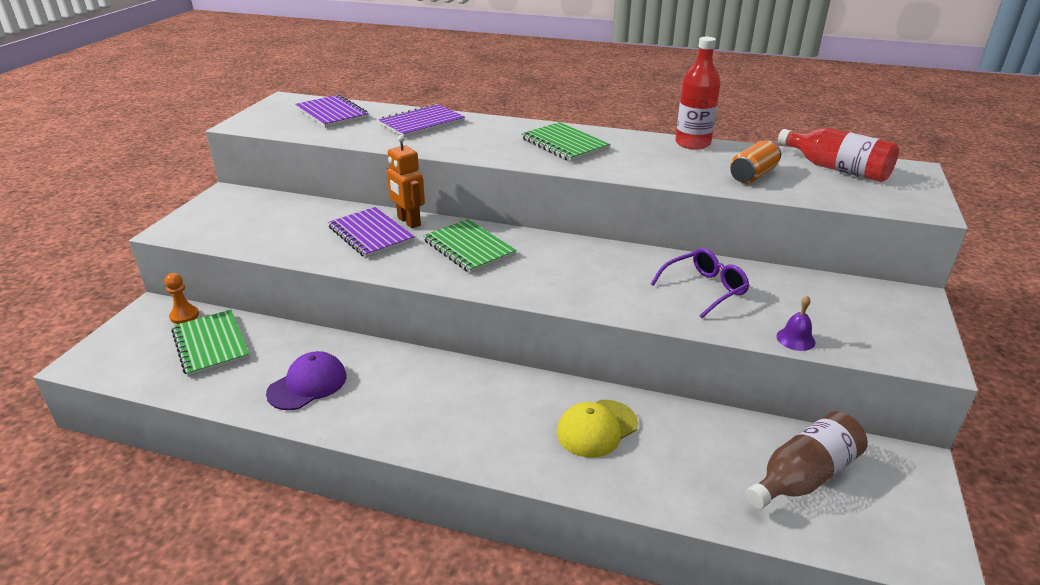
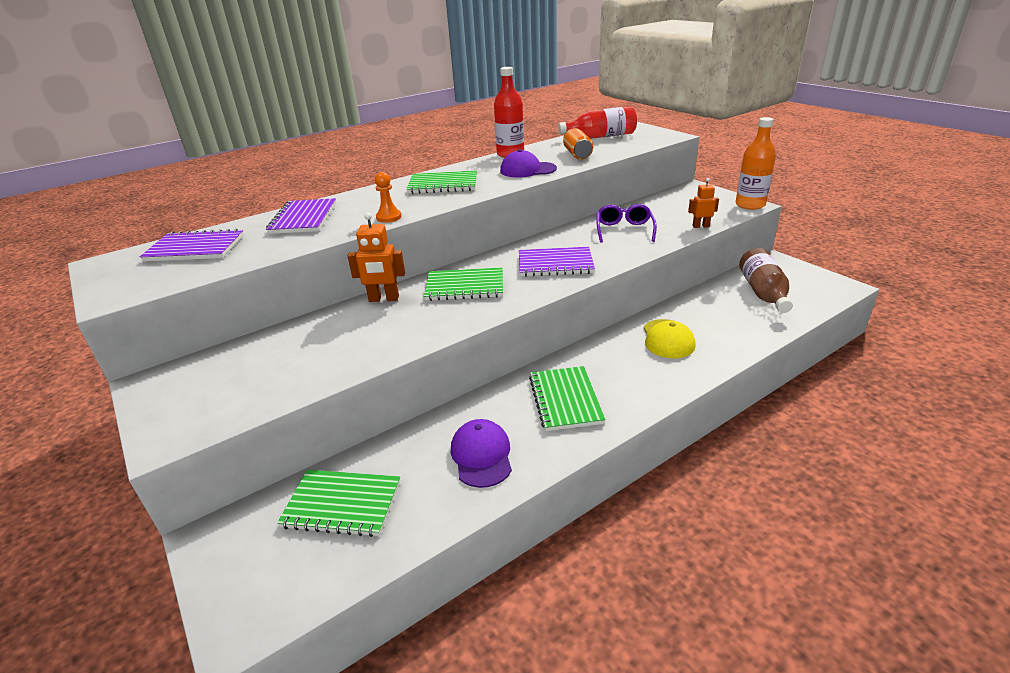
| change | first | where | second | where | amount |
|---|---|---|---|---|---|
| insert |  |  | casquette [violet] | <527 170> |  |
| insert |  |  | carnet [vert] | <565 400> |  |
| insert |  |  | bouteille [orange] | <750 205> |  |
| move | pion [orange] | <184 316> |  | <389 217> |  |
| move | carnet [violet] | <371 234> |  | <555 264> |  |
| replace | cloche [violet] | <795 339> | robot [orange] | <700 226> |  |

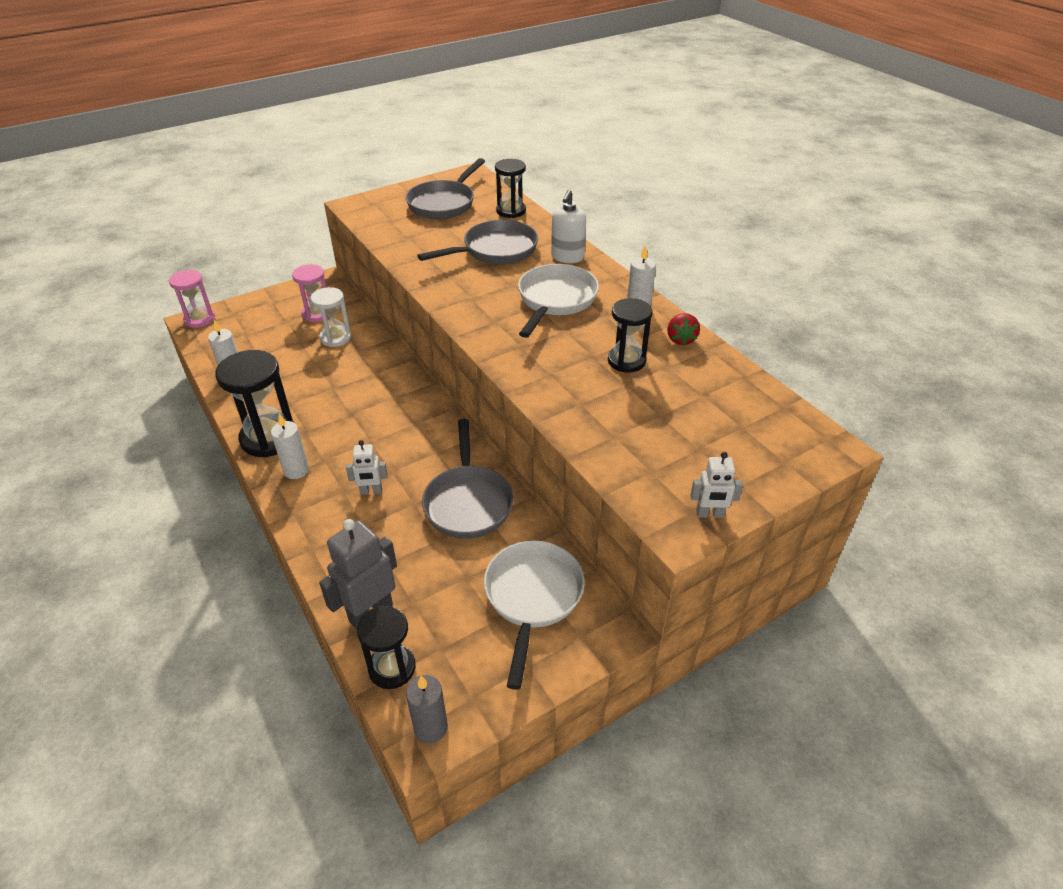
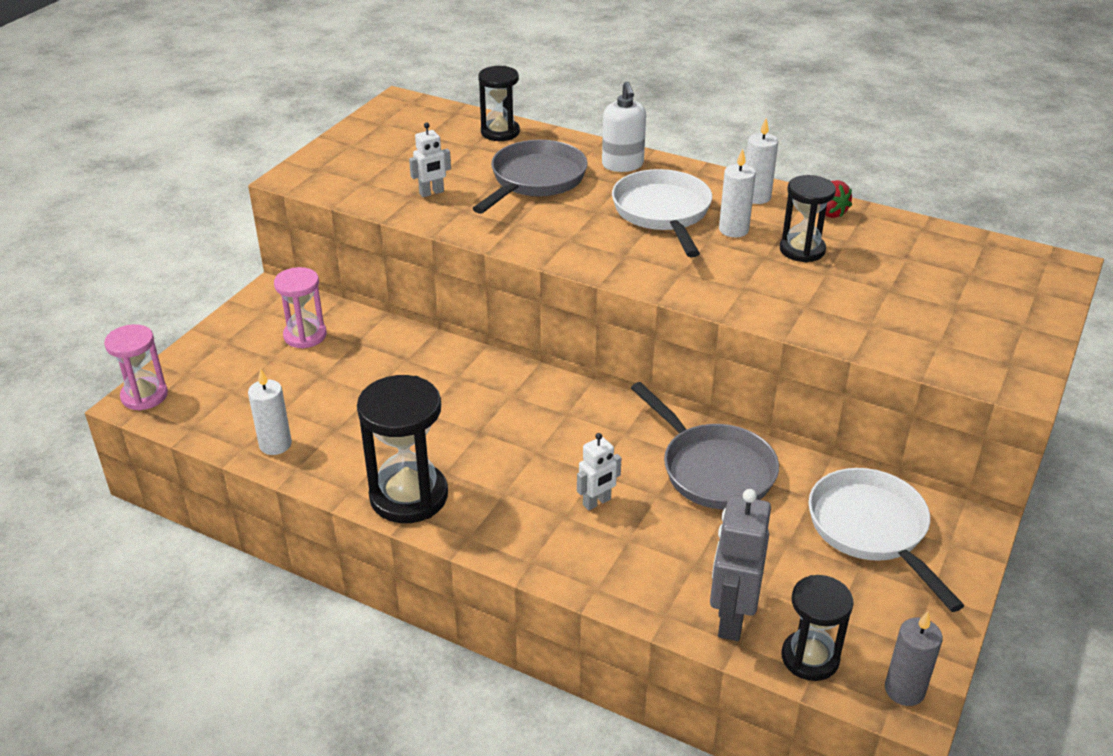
| change | first | where | second | where | amount |
|---|---|---|---|---|---|
| delete | sablier [blanc] | <335 338> |  |  |  |
| delete | poêle [gris] | <444 203> |  |  |  |
| move | bougie [blanc] | <296 470> |  | <733 230> |  |
| move | robot [blanc] | <709 514> |  | <431 193> |  |

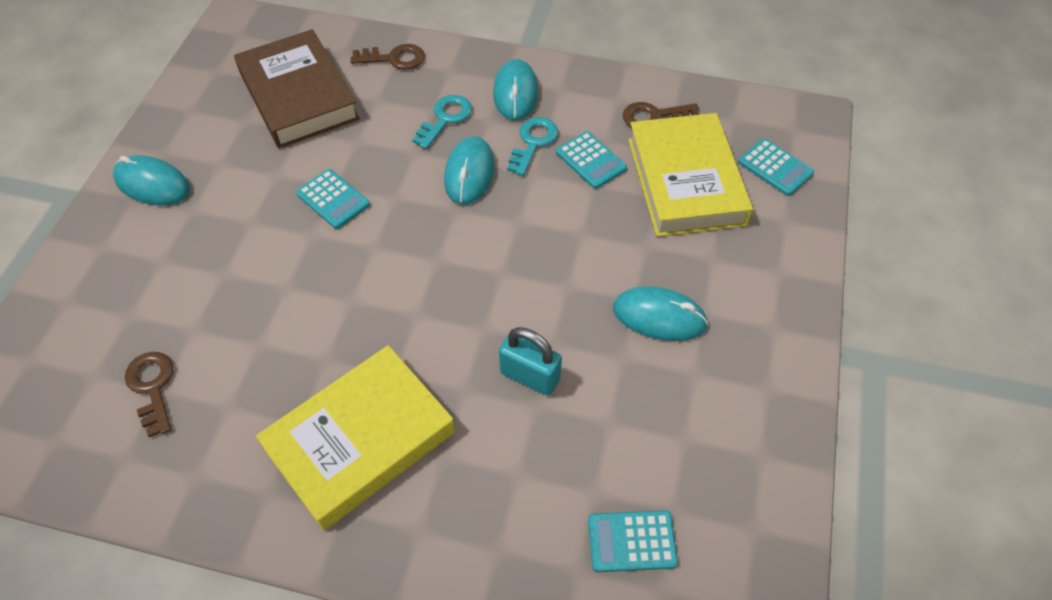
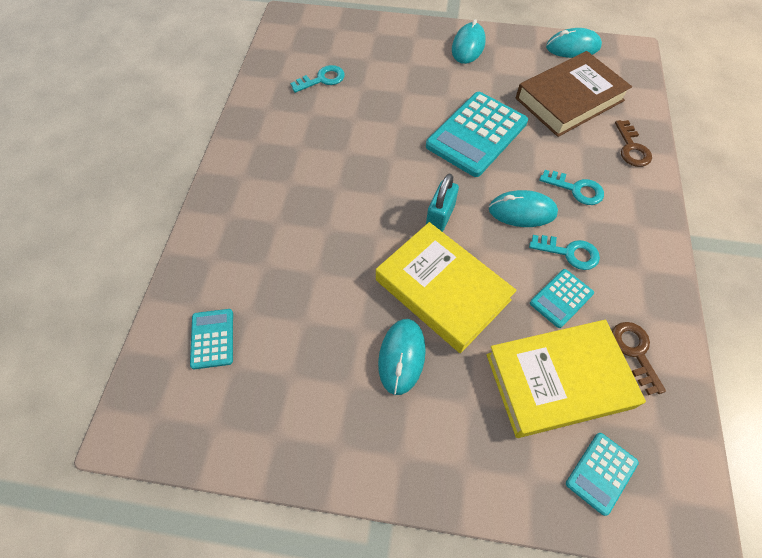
| change | first | where | second | where | amount |
|---|---|---|---|---|---|
| move | livre [jaune] | <360 440> |  | <442 290> |  |
| move | souris [turquoise] | <515 93> |  | <572 47> |  |
| move | cadenas [turquoise] | <530 376> |  | <440 217> |  |
| recolor | clé [marron] | <152 387> | clé [turquoise] | <322 79> |  |
| resize | calculatrice [turquoise] | <333 199> |  | <476 134> | x2.00 |

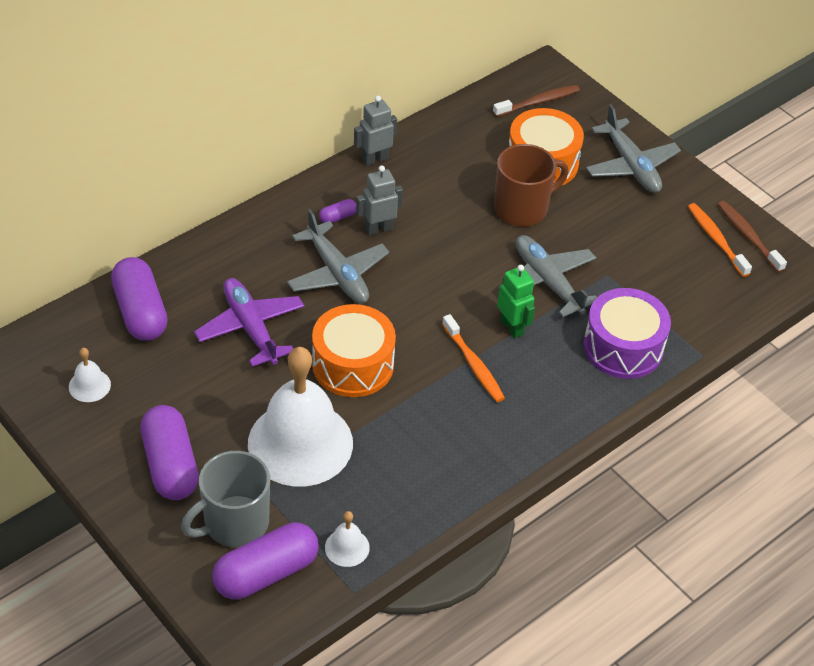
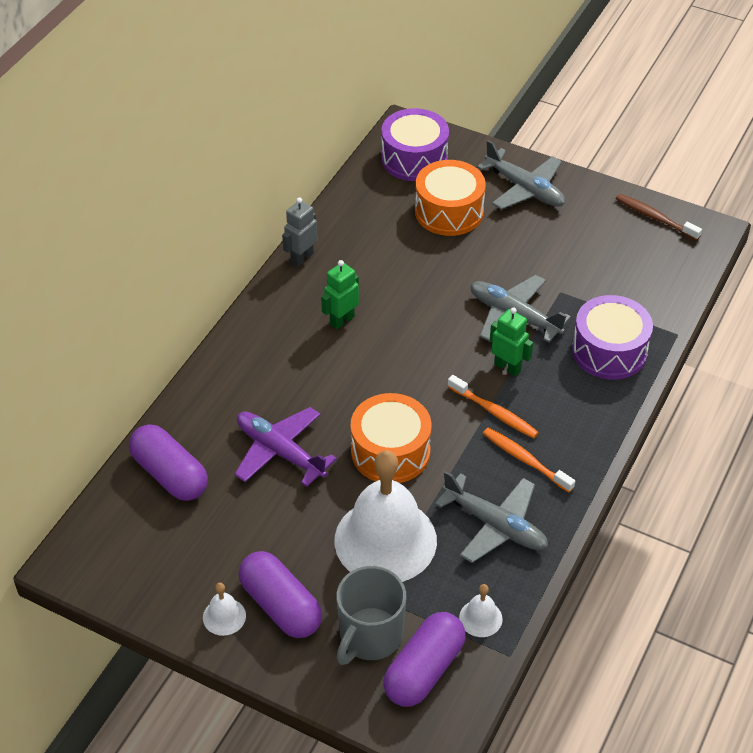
| change | first | where | second | where | amount |
|---|---|---|---|---|---|
| delete | gélule [violet] | <338 217> |  |  |  |
| delete | tasse [marron] | <522 208> |  |  |  |
| move | cloche [blanc] | <89 385> |  | <224 616> |  |
| move | avion [gris] | <337 273> |  | <495 525> |  |
| move | brosse à dents [orange] | <716 240> |  | <525 460> |  |
| replace | brosse à dents [marron] | <538 102> | tambour [violet] | <414 158> |  |
| recolor | robot [gris] | <378 229> | robot [vert] | <342 320> |  |

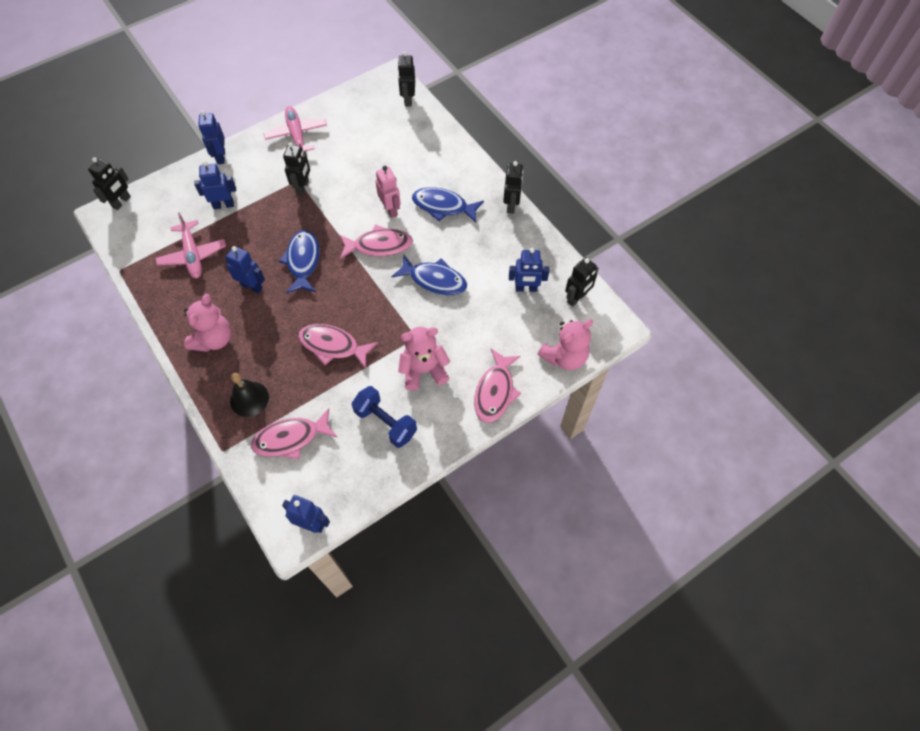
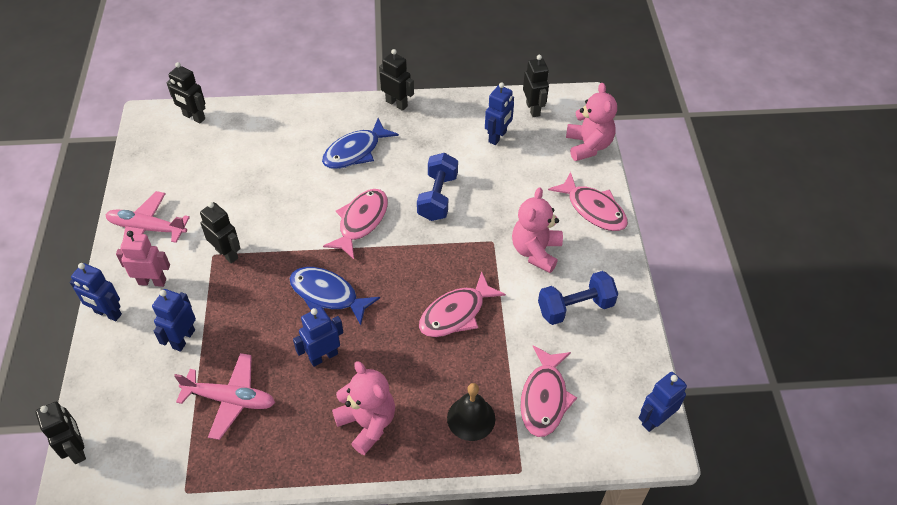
| change | first | where | second | where | amount |
|---|---|---|---|---|---|
| move | robot [rose] | <390 209> |  | <152 281> |  |
| replace | poisson [bleu] | <434 280> | haltère [bleu] | <437 197> |  |

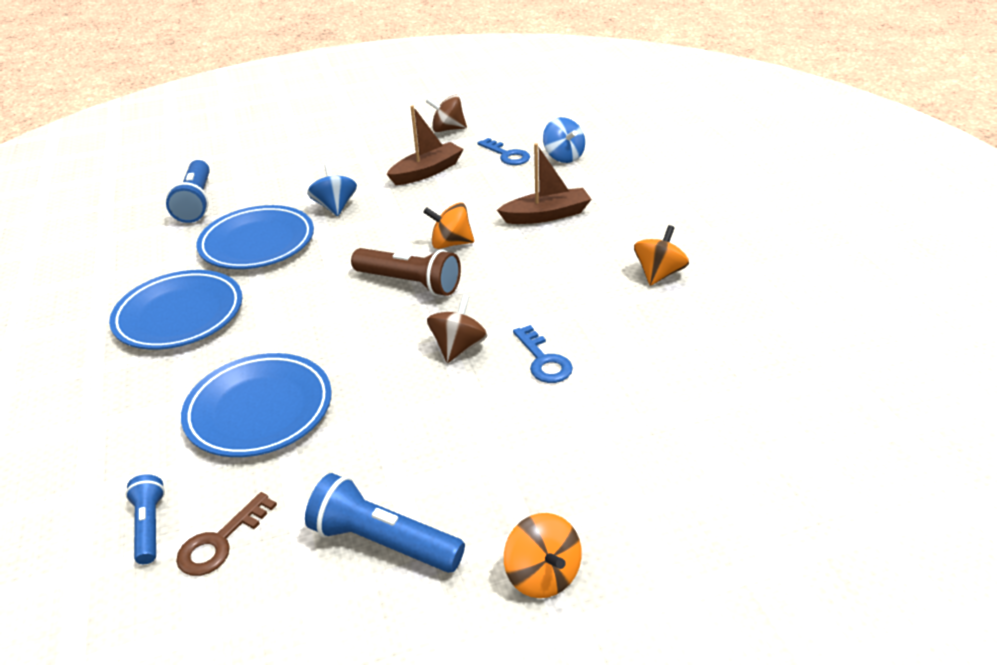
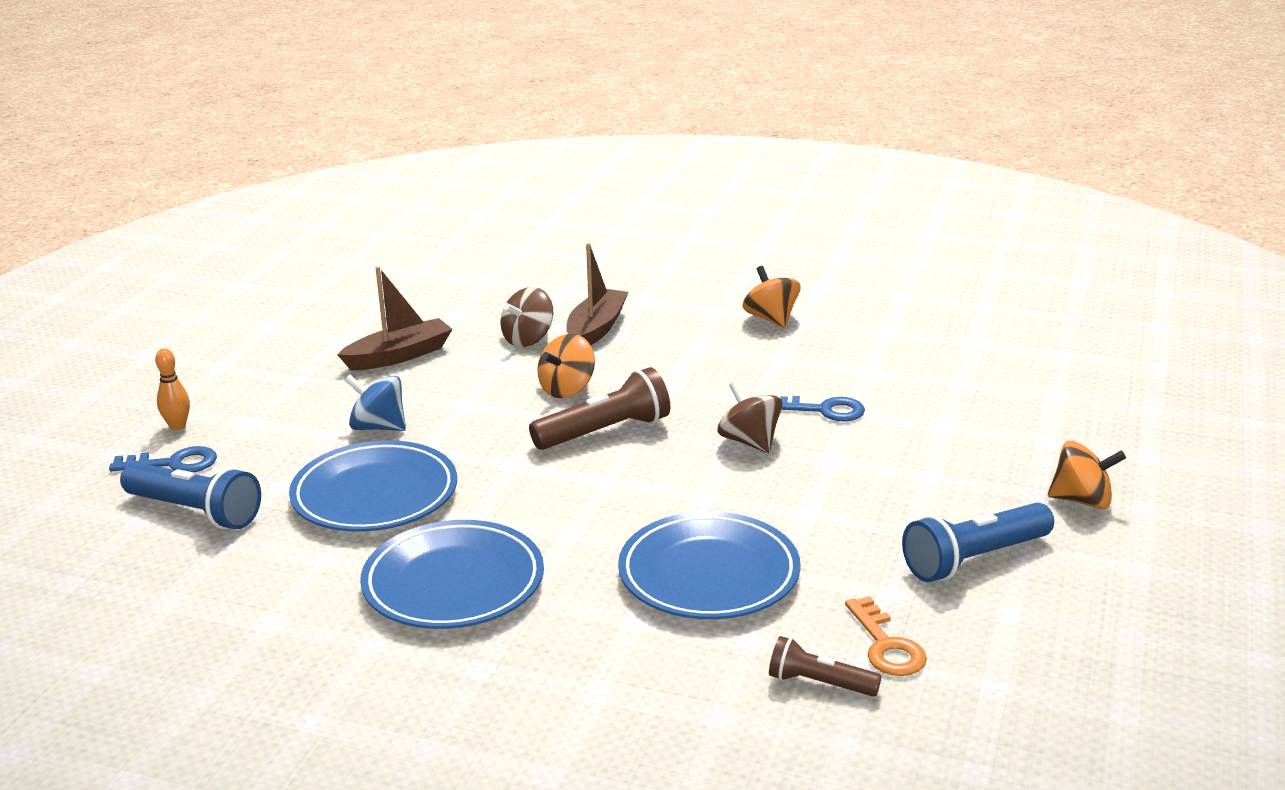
| change | first | where | second | where | amount |
|---|---|---|---|---|---|
| delete | toupie [bleu] | <563 157> |  |  |  |
| insert |  |  | quille [orange] | <177 426> |  |
| move | toupie [marron] | <448 129> |  | <528 339> |  |
| move | clé [bleu] | <507 155> |  | <173 463> |  |
| recolor | lampe de poche [bleu] | <149 526> | lampe de poche [marron] | <819 683> |  |
| recolor | clé [marron] | <220 541> | clé [orange] | <886 645> |  |
| rotate | bateau [marron] | <427 172> |  | <399 356> | 60 degrees clockwise |

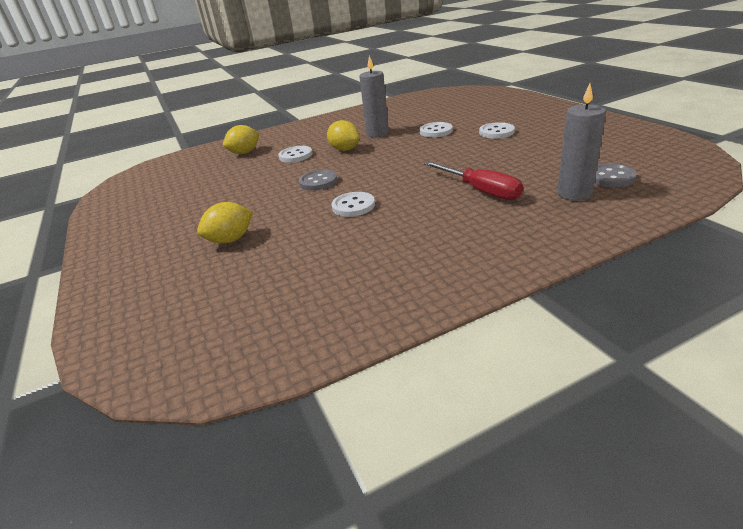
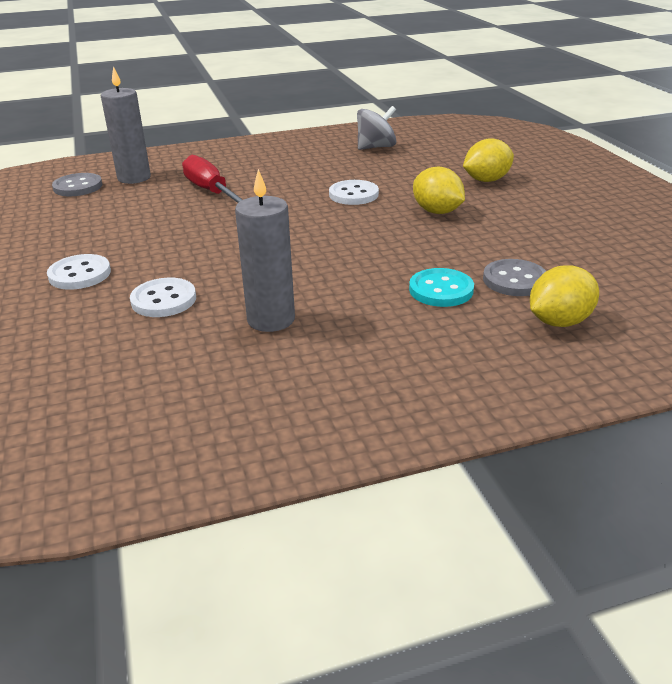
| change | first | where | second | where | amount |
|---|---|---|---|---|---|
| insert |  |  | toupie [gris] | <376 147> |  |
| move | bouton [gris] | <318 182> |  | <514 280> |  |
| move | citron [jaune] | <345 149> |  | <437 212> |  |
| recolor | bouton [blanc] | <295 155> | bouton [turquoise] | <441 290> |  |

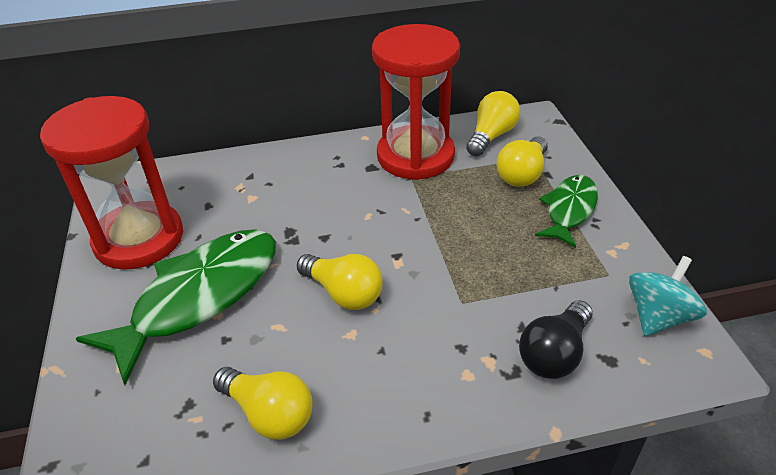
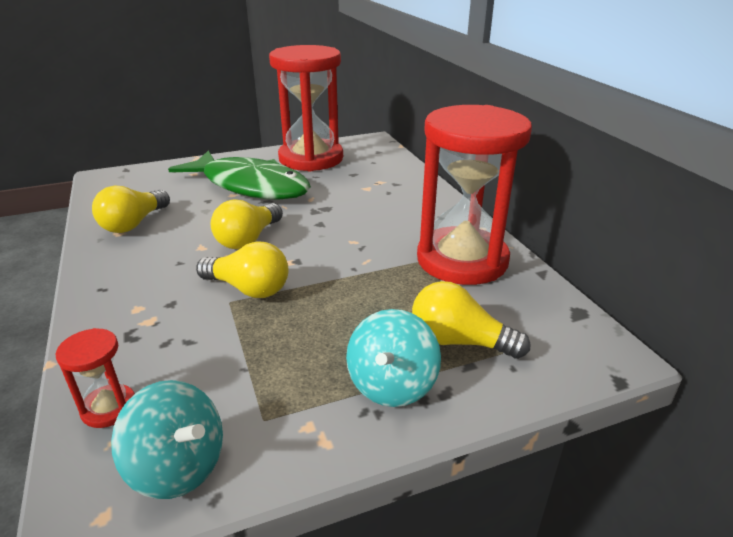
| change | first | where | second | where | amount |
|---|---|---|---|---|---|
| delete | ampoule [noir] | <554 353> |  |  |  |
| insert |  |  | sablier [rouge] | <109 408> |  |
| move | ampoule [jaune] | <491 136> |  | <248 289> |  |
| replace | poisson [vert] | <569 210> | toupie [turquoise] | <392 385> |  |

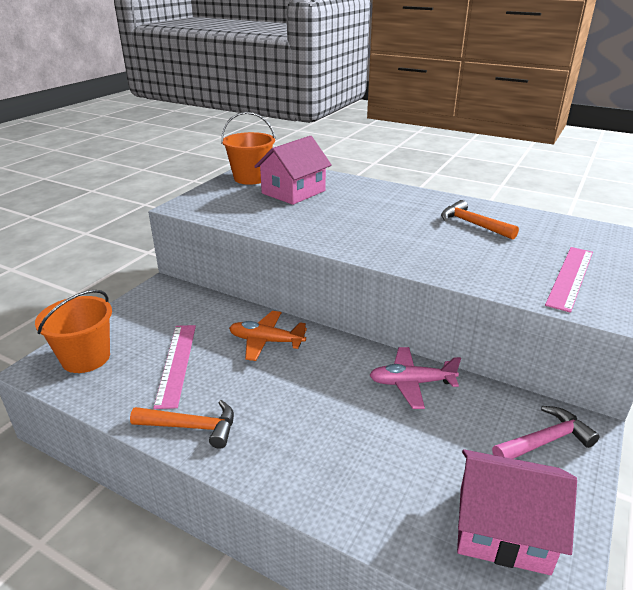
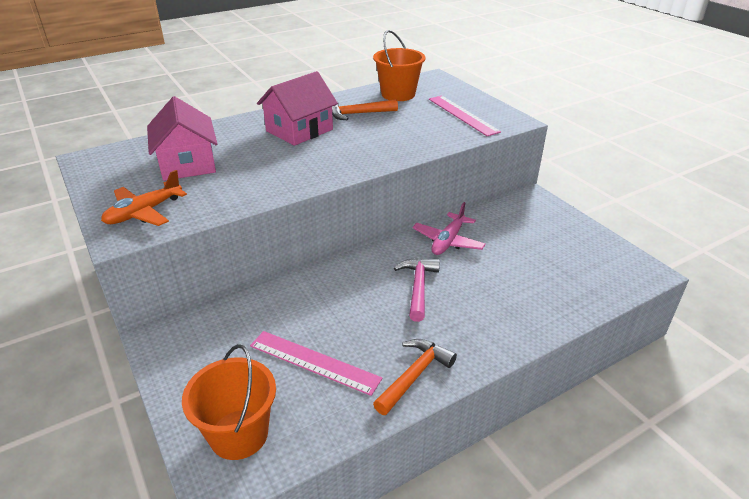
| change | first | where | second | where | amount |
|---|---|---|---|---|---|
| move | seau [orange] | <251 178> |  | <398 94> |  |
| move | avion [orange] | <266 341> |  | <144 212> |  |
| move | maison [rose] | <502 529> |  | <299 130> |  |
| move | marteau [rose] | <545 441> |  | <418 287> |  |

